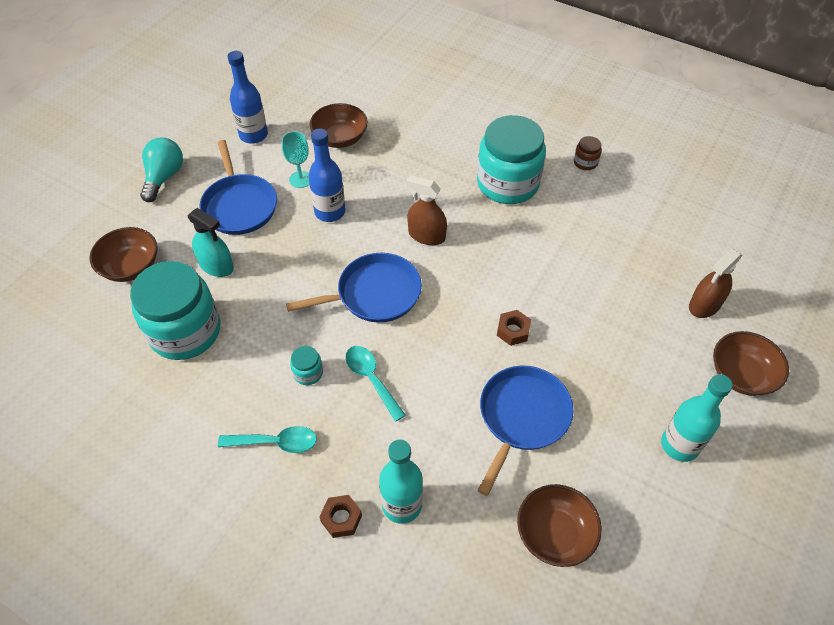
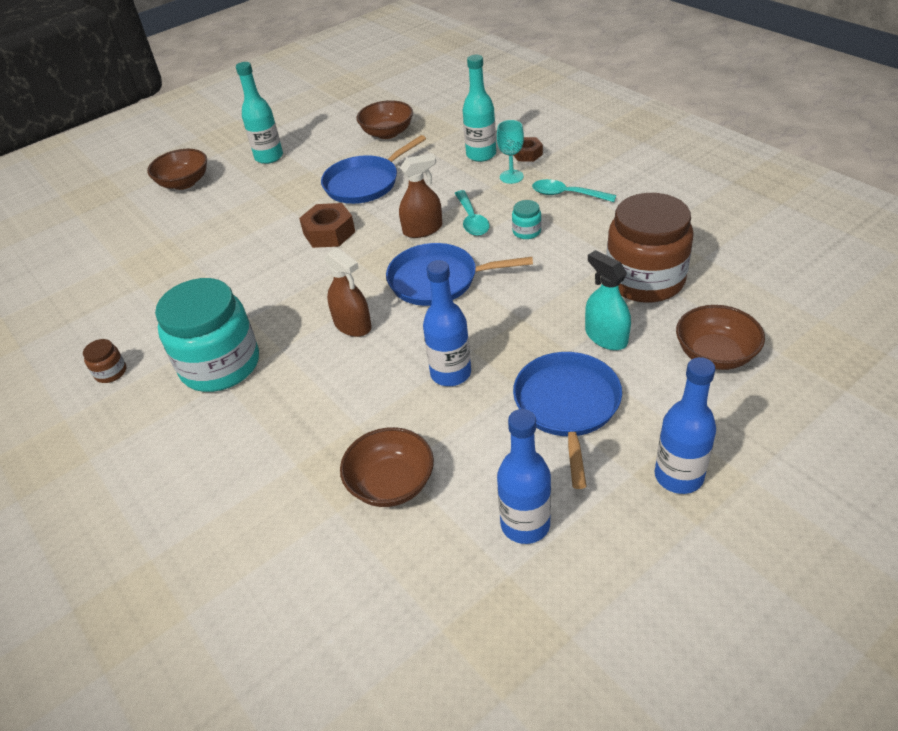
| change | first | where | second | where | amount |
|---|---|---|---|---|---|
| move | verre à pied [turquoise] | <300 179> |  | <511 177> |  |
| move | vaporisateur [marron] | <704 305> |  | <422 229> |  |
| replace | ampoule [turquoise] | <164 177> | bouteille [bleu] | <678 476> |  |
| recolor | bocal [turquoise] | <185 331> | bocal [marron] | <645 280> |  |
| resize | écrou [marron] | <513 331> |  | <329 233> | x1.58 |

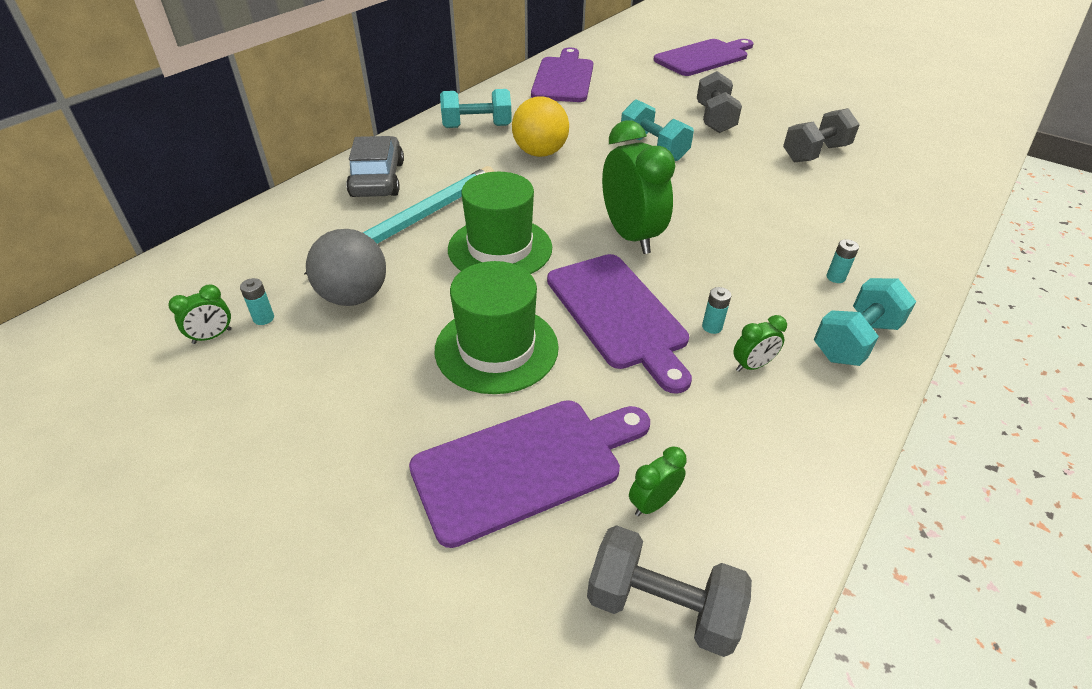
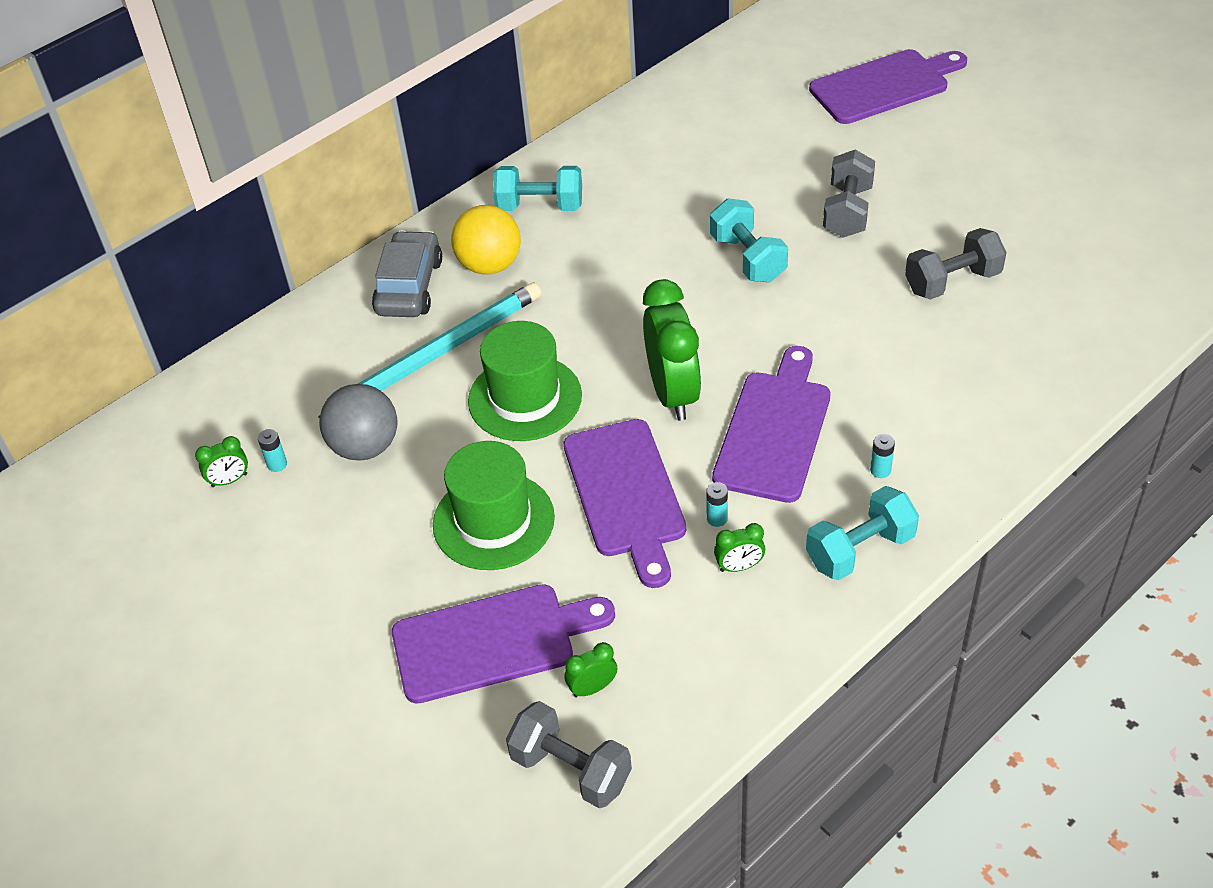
| change | first | where | second | where | amount |
|---|---|---|---|---|---|
| move | balle [jaune] | <540 153> |  | <490 265> |  |
| move | planche à découper [violet] | <563 78> |  | <774 430> |  |

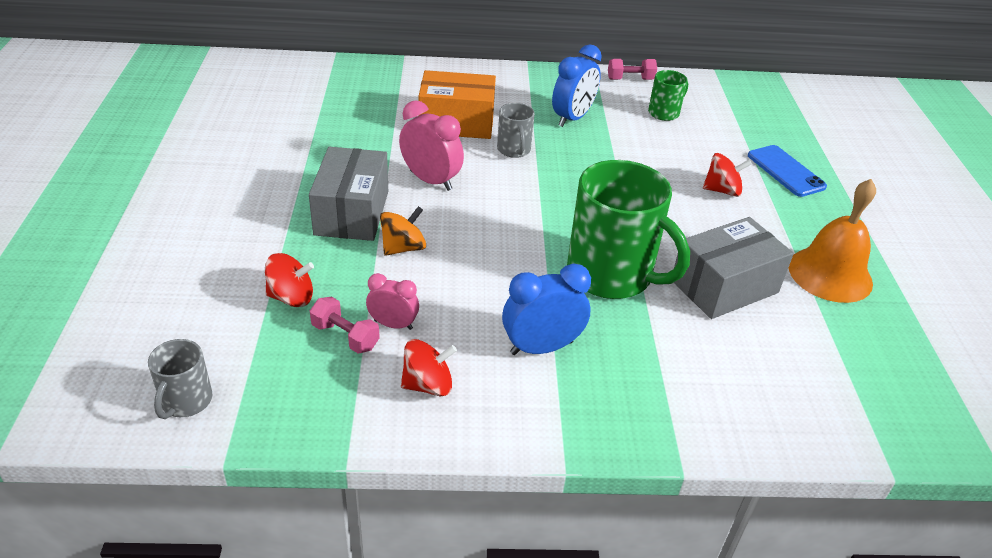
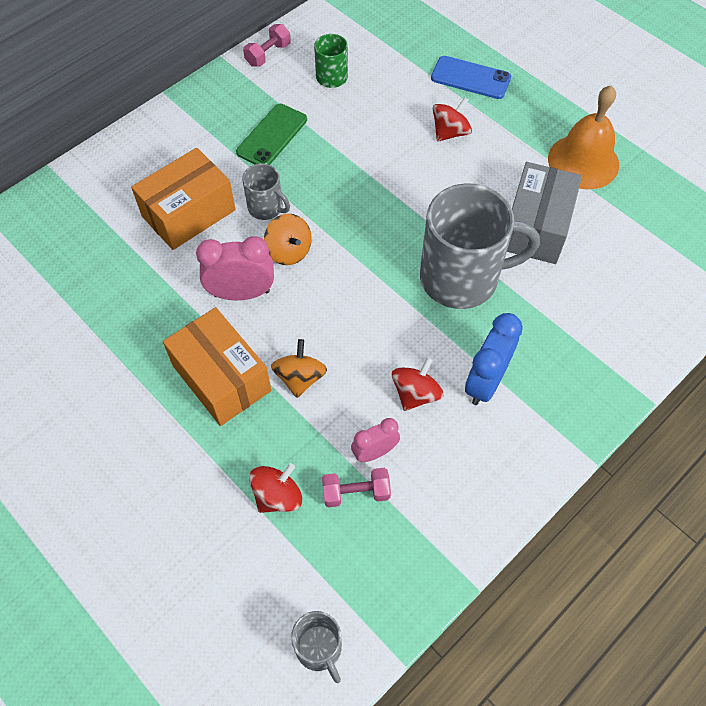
| change | first | where | second | where | amount |
|---|---|---|---|---|---|
| insert |  |  | toupie [orange] | <289 251> |  |
| move | toupie [rouge] | <428 385> |  | <415 394> |  |
| replace | réveil [bleu] | <572 118> | téléphone [vert] | <272 136> |  |
| recolor | boîte [gris] | <352 213> | boîte [orange] | <221 378> |  |
| recolor | tasse [vert] | <611 275> | tasse [gris] | <462 278> |  |

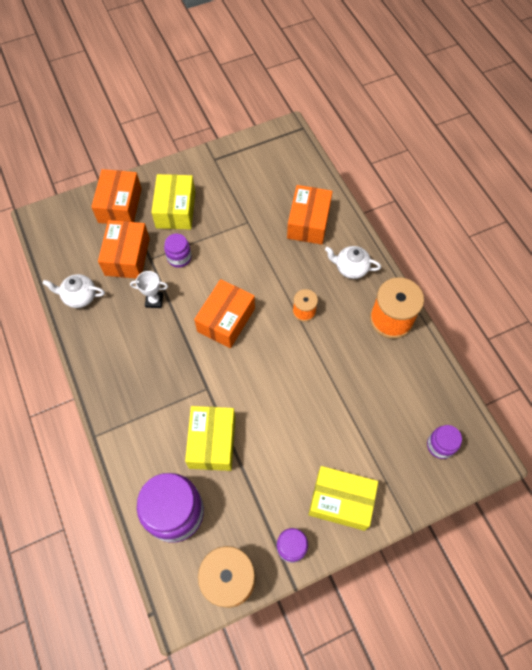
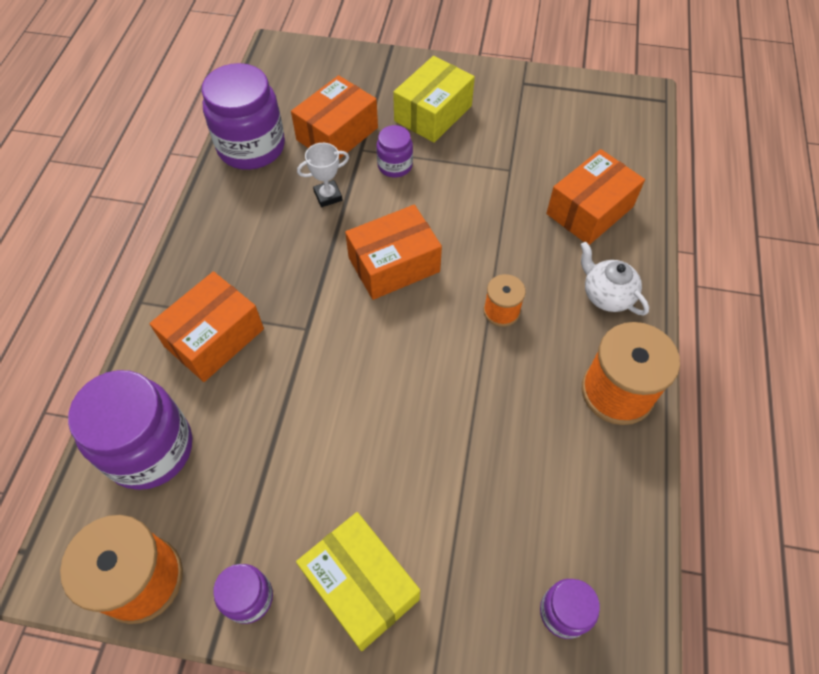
| change | first | where | second | where | amount |
|---|---|---|---|---|---|
| delete | boîte [jaune] | <212 442> |  |  |  |
| move | boîte [orange] | <120 205> |  | <214 337> |  |
| replace | théière [blanc] | <79 297> | bocal [violet] | <251 147> |  |
| rotate | trophée [blanc] | <154 301> |  | <328 196> | 60 degrees counterclockwise |

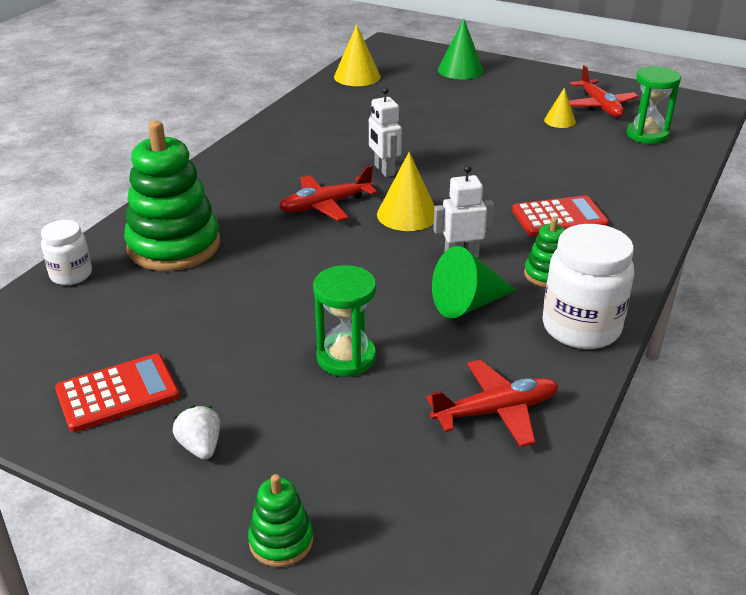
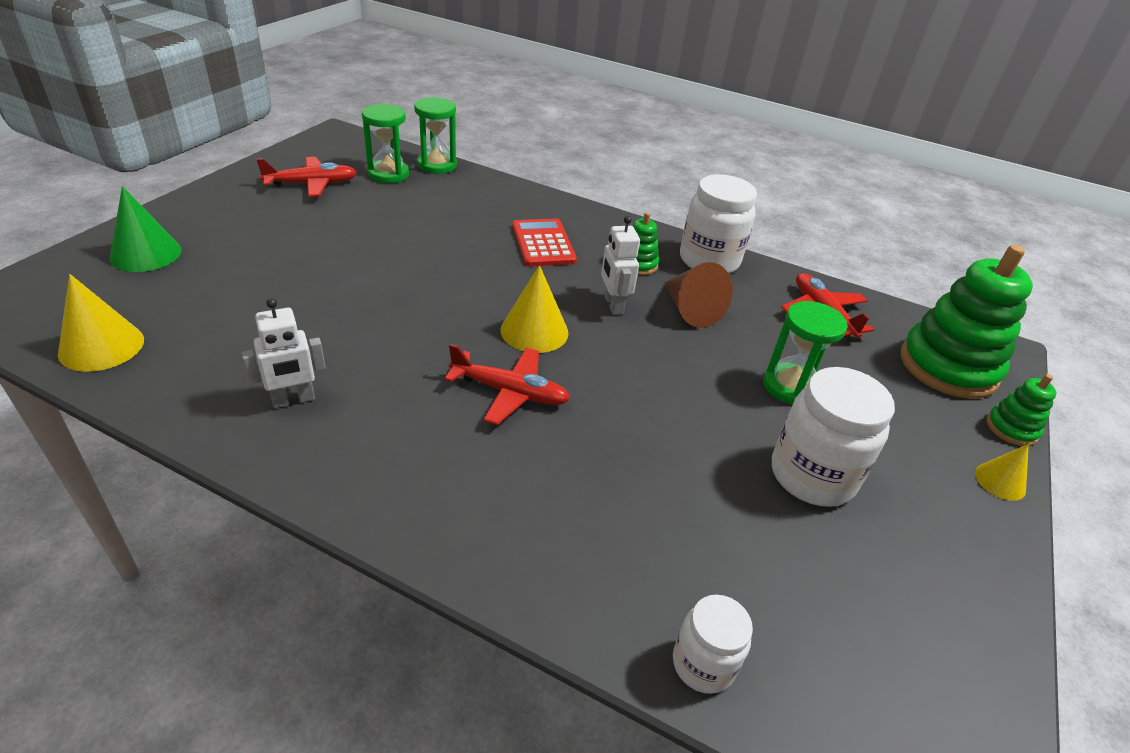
| change | first | where | second | where | amount |
|---|---|---|---|---|---|
| delete | calculatrice [rouge] | <117 393> |  |  |  |
| delete | fraise [blanc] | <200 446> |  |  |  |
| insert |  |  | sablier [vert] | <437 165> |  |
| insert |  |  | bocal [blanc] | <812 476> |  |
| move | jouet à empiler [vert] | <174 246> |  | <948 367> |  |
| move | robot [blanc] | <384 170> |  | <293 400> |  |
| move | cône [jaune] | <559 121> |  | <1000 481> |  |
| recolor | cône [vert] | <468 304> | cône [marron] | <690 310> |  |
| rotate | avion [rouge] | <325 205> |  | <510 392> | 45 degrees counterclockwise |

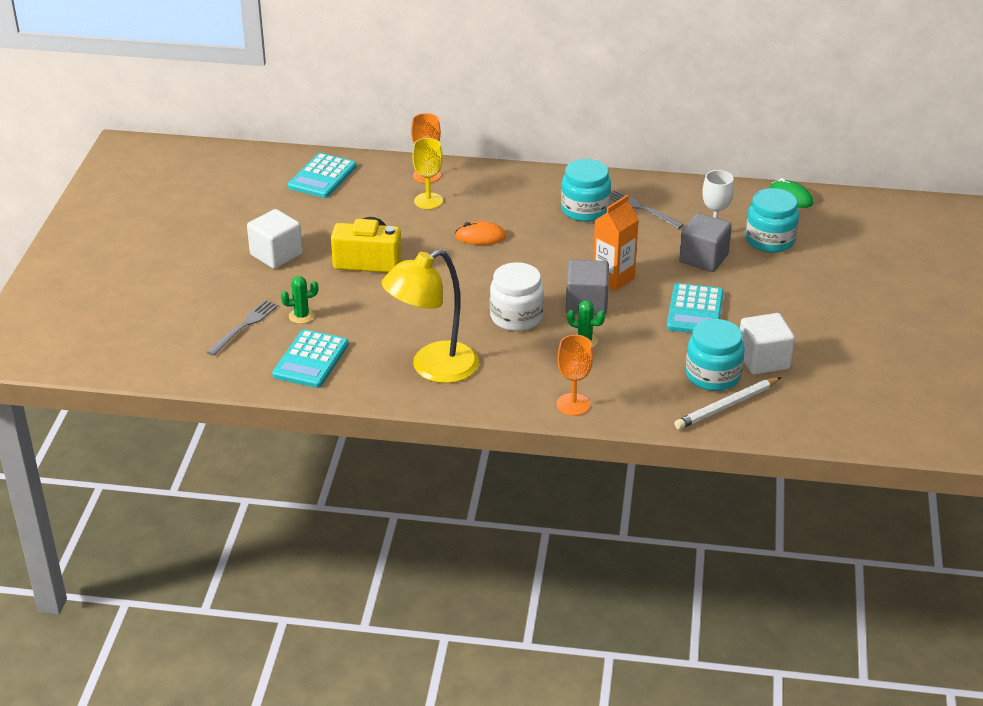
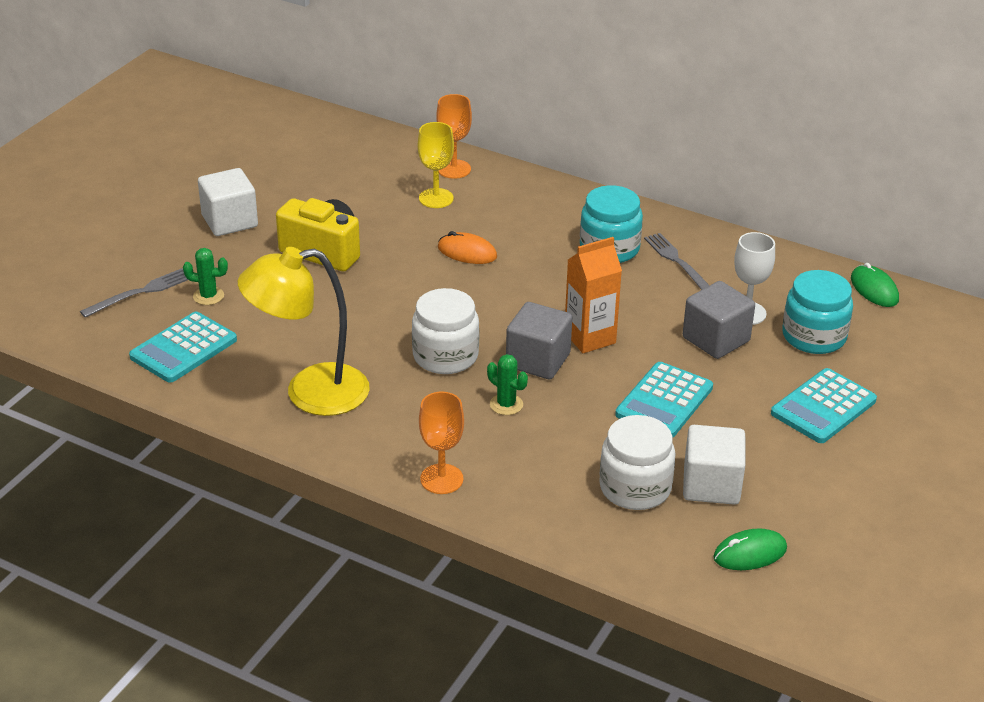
| change | first | where | second | where | amount |
|---|---|---|---|---|---|
| delete | crayon [blanc] | <727 406> |  |  |  |
| insert |  |  | souris [vert] | <750 553> |  |
| move | calculatrice [turquoise] | <322 177> |  | <823 407> |  |
| recolor | bocal [turquoise] | <713 375> | bocal [blanc] | <635 488> |  |

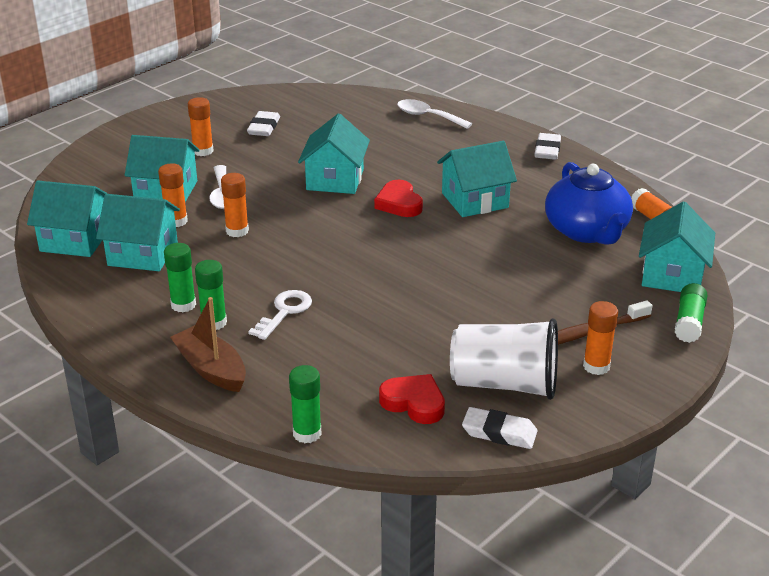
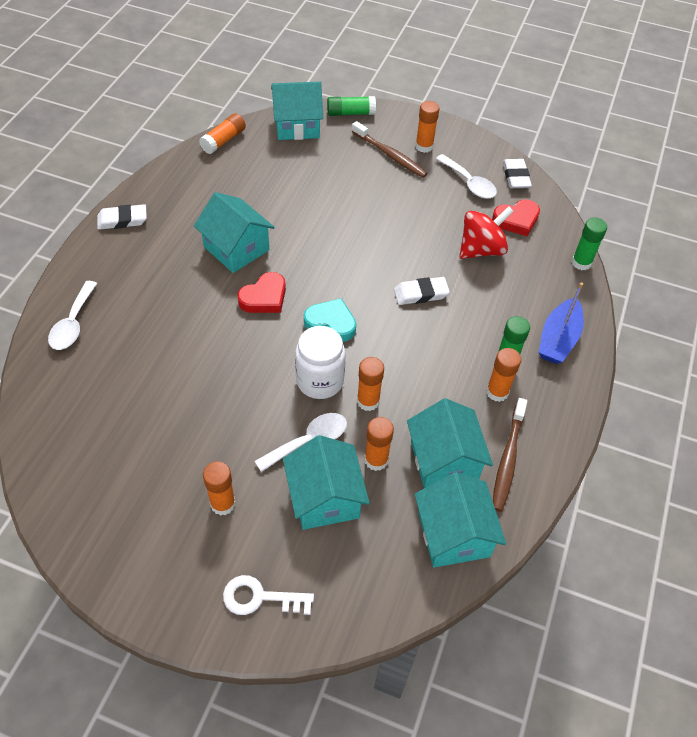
| change | first | where | second | where | amount |
|---|---|---|---|---|---|
| delete | maison [turquoise] | <335 180> |  |  |  |
| delete | théière [bleu] | <587 231> |  |  |  |
| insert |  |  | bocal [blanc] | <320 381> |  |
| insert |  |  | cœur [turquoise] | <331 323> |  |
| insert |  |  | toupie [rouge] | <481 249> |  |
| insert |  |  | brosse à dents [marron] | <508 459> |  |
| move | gomme [blanc] | <264 127> |  | <421 294> |  |
| move | clé [blanc] | <284 312> |  | <260 597> |  |
| replace | gobelet [blanc] | <504 384> | cuillère [blanc] | <469 183> |  |
| recolor | bâton de colle [vert] | <183 305> | bâton de colle [orange] | <497 392> |  |
| recolor | bateau [marron] | <211 369> | bateau [bleu] | <558 339> |  |
| rotate | cœur [rouge] | <414 403> |  | <516 220> | 120 degrees counterclockwise |

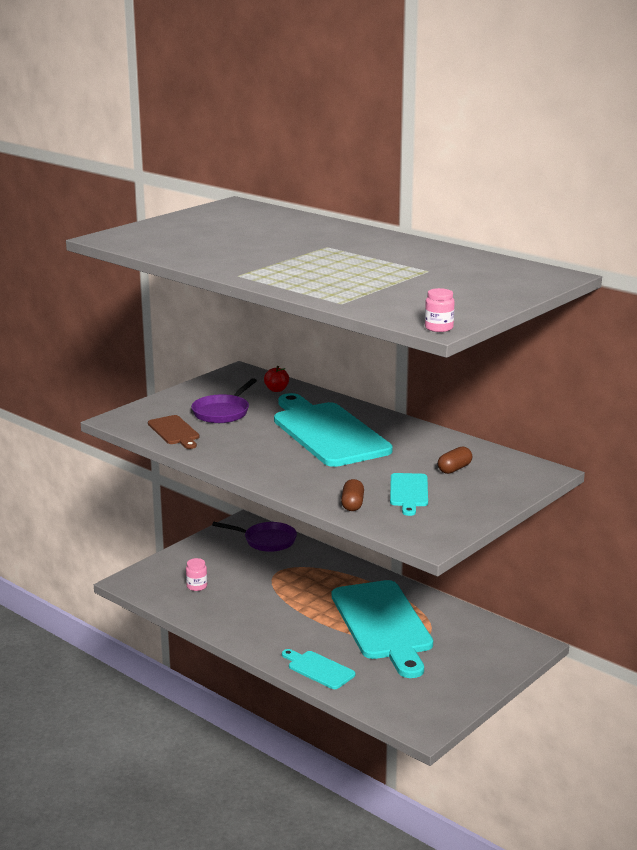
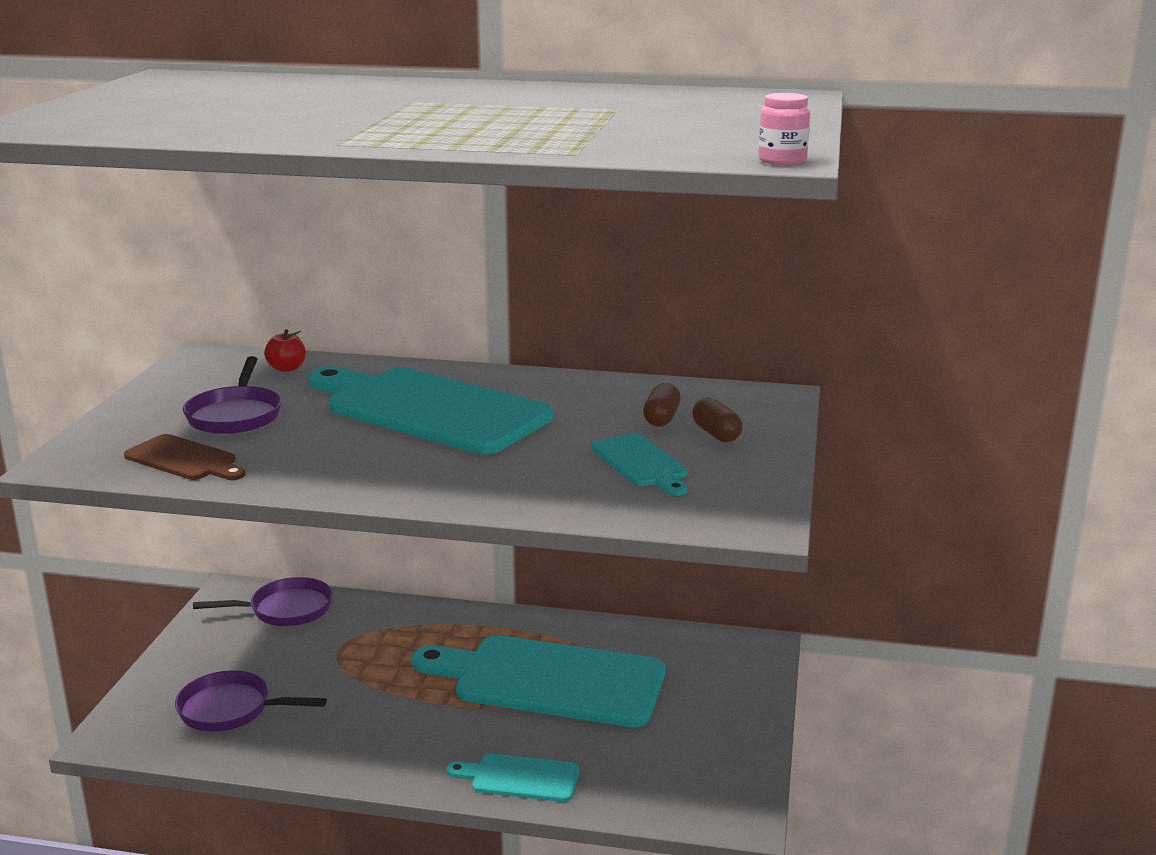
| change | first | where | second | where | amount |
|---|---|---|---|---|---|
| move | gélule [marron] | <352 504> |  | <716 434> |  |
| replace | bocal [rose] | <197 586> | poêle [violet] | <231 709> |  |
| rotate | planche à découper [turquoise] | <382 624> |  | <550 680> | 150 degrees clockwise |

